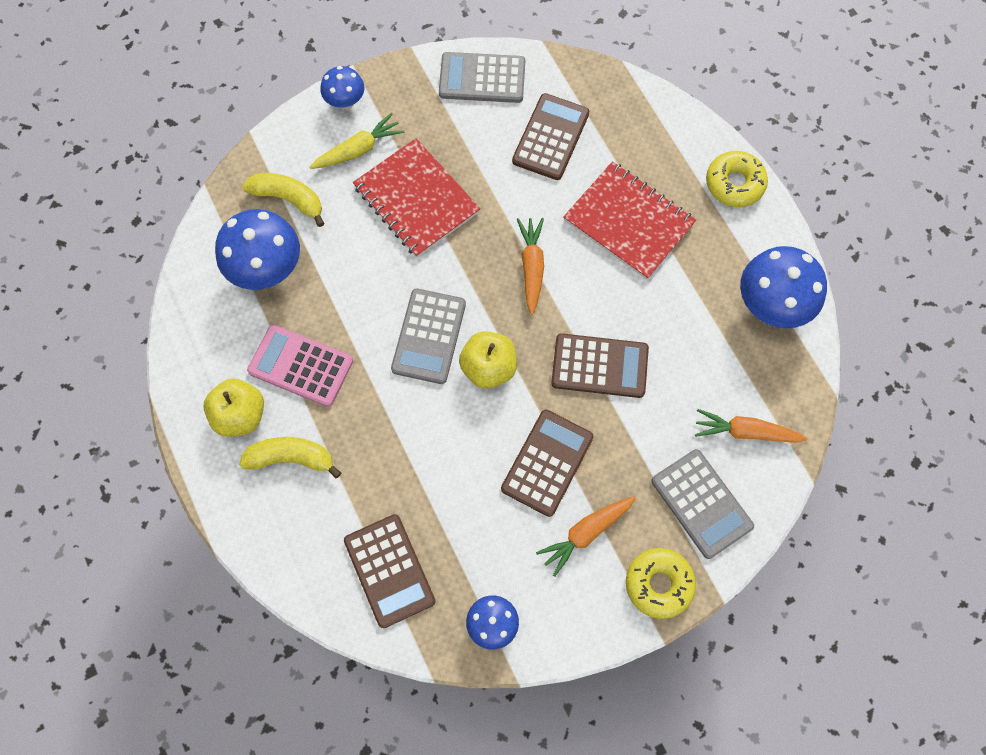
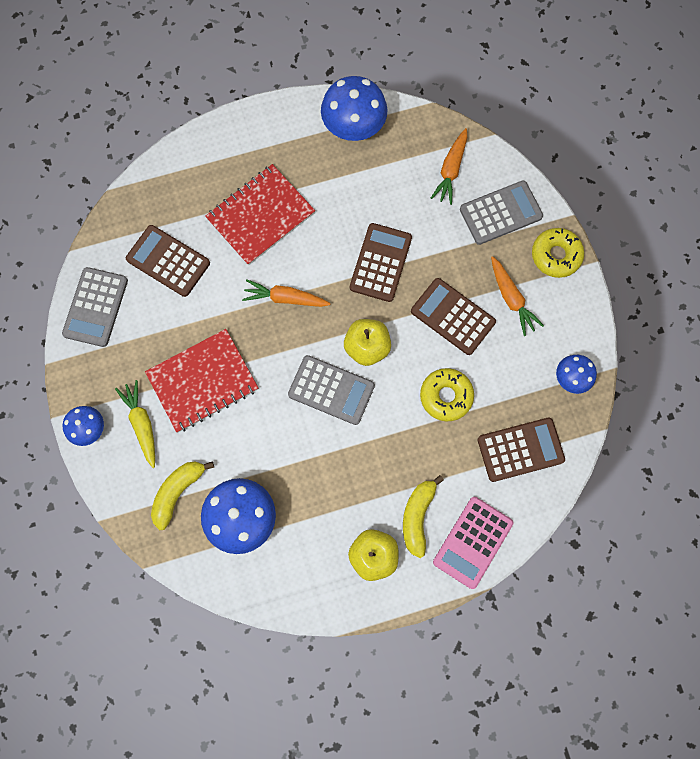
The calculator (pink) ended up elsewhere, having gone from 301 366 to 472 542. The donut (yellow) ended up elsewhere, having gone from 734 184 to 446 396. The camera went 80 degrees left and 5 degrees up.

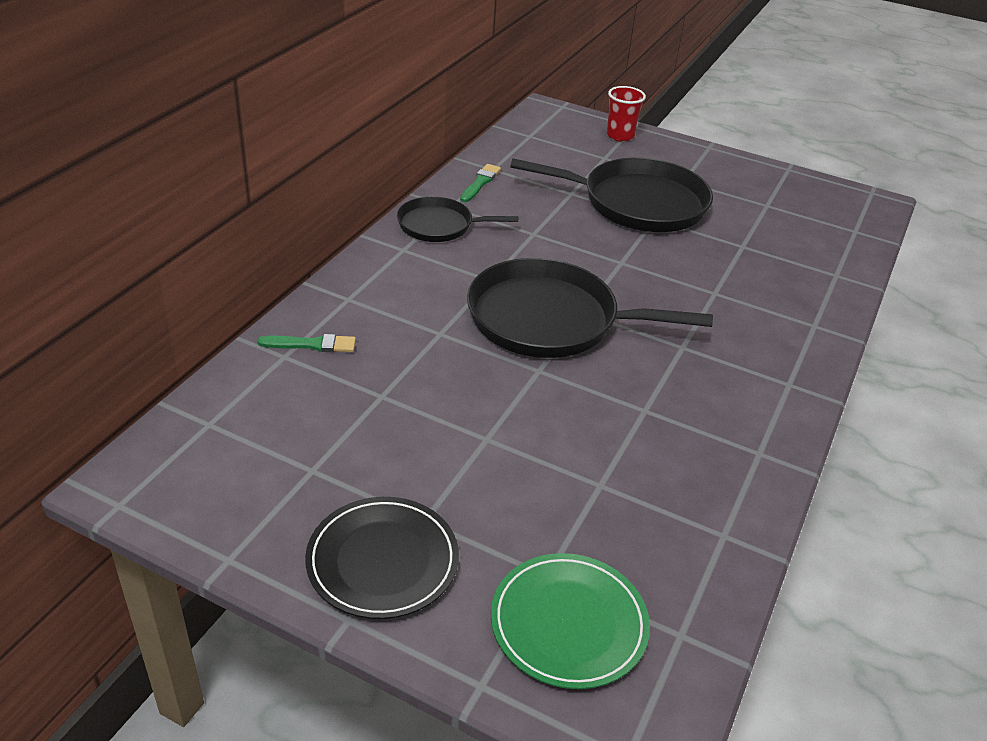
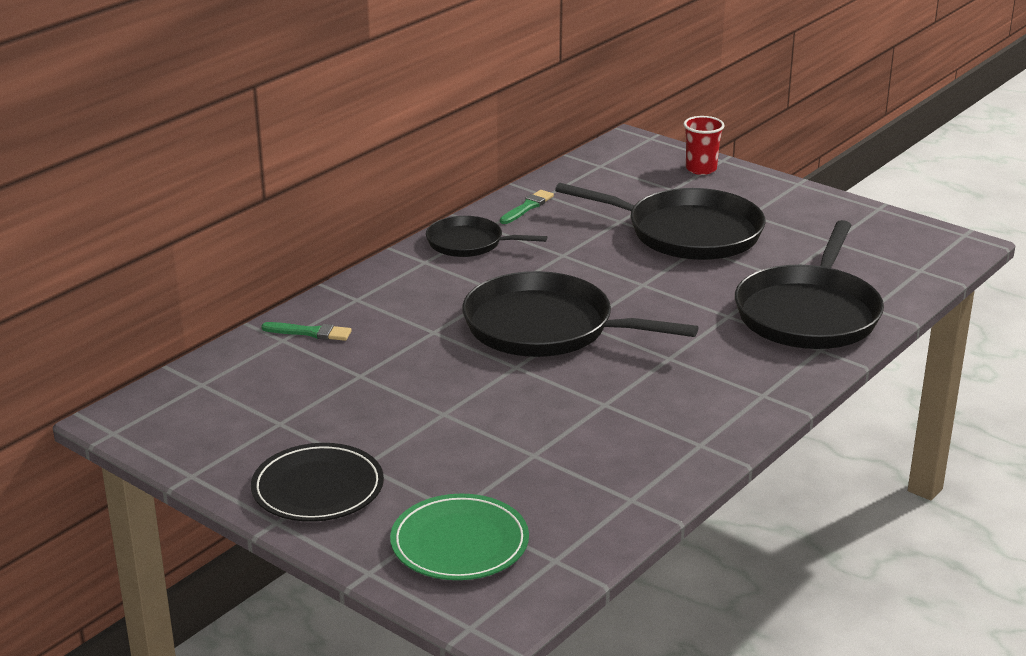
The second view gained the pan (black) at 809 313. The camera went 15 degrees right and 10 degrees down.

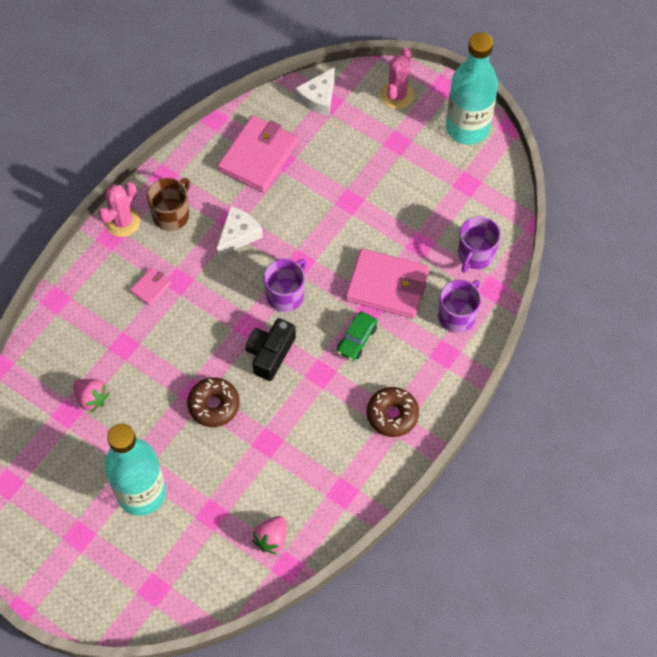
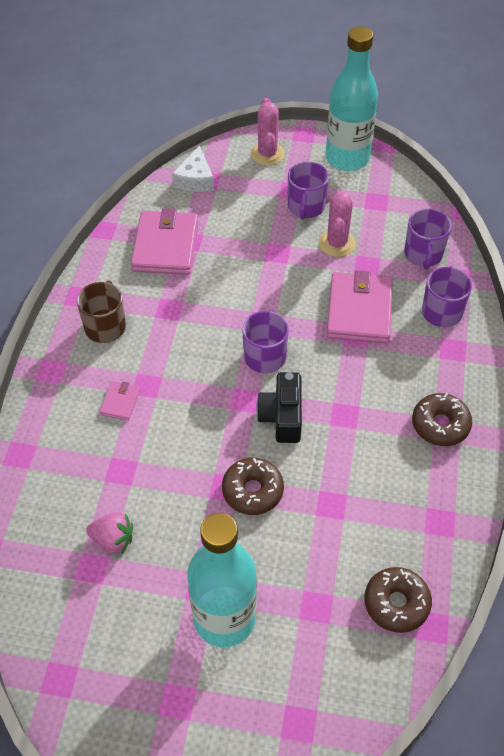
The cactus (pink) ended up elsewhere, having gone from 123 222 to 337 243. The second view lost the cheese (white) at 238 234. Where the strawberry (pink) stood at 271 538, the donut (brown) came to stand at 396 603. The second view lost the car (green) at 357 339. The wallet (pink) at 387 286 ended up facing another way, 75 degrees counterclockwise from before. The second view gained the mug (purple) at 306 207. The camera went 25 degrees left and 10 degrees down.

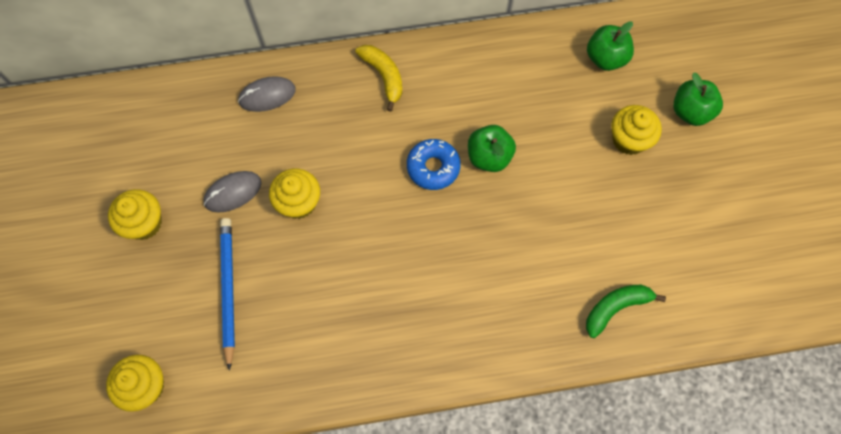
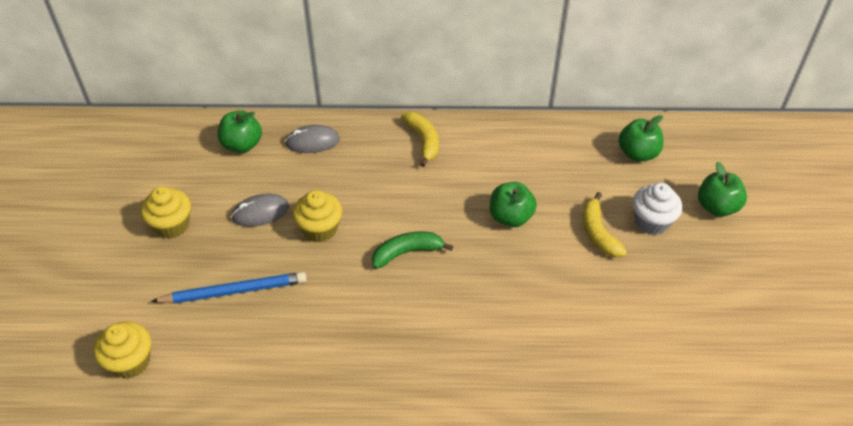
The pencil (blue) at 228 290 ended up facing another way, 75 degrees clockwise from before. The second view lost the donut (blue) at 433 167. The banana (green) ended up elsewhere, having gone from 616 308 to 407 252. What was the cupcake (yellow) at 629 139 turned into the cupcake (white) at 651 222. The second view gained the apple (green) at 242 145. The second view gained the banana (yellow) at 598 233. The camera went 10 degrees right and 20 degrees down.

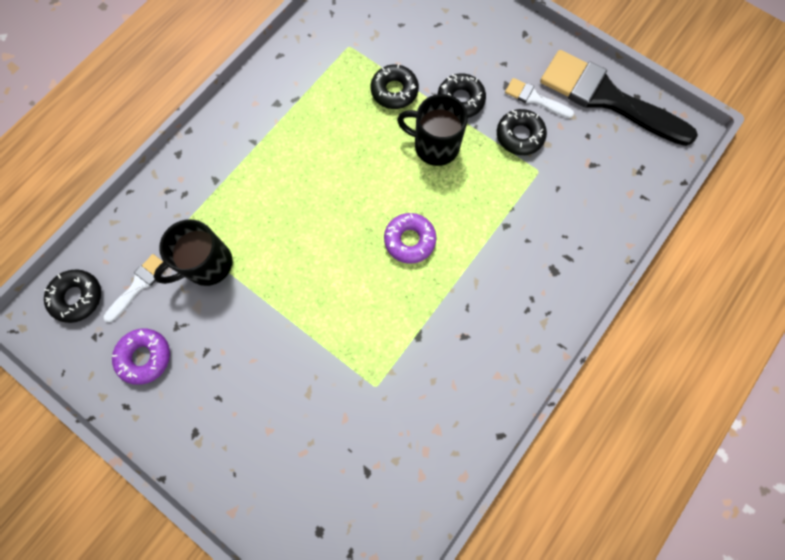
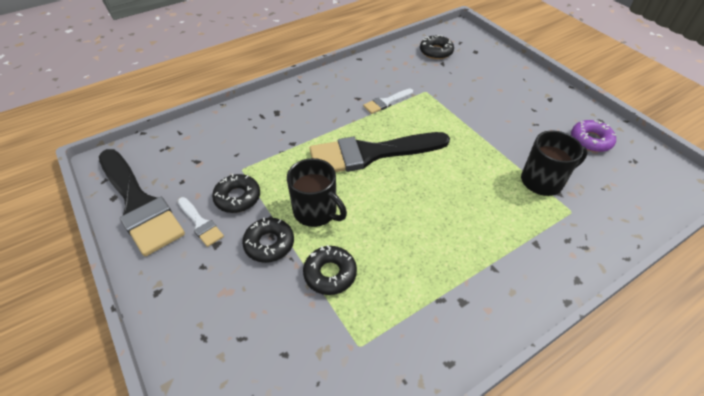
The donut (black) ended up elsewhere, having gone from 77 297 to 436 52. The brush (white) ended up elsewhere, having gone from 139 285 to 386 102. Where the donut (purple) stood at 409 240, the brush (black) came to stand at 371 153. The camera went 160 degrees left and 25 degrees down.

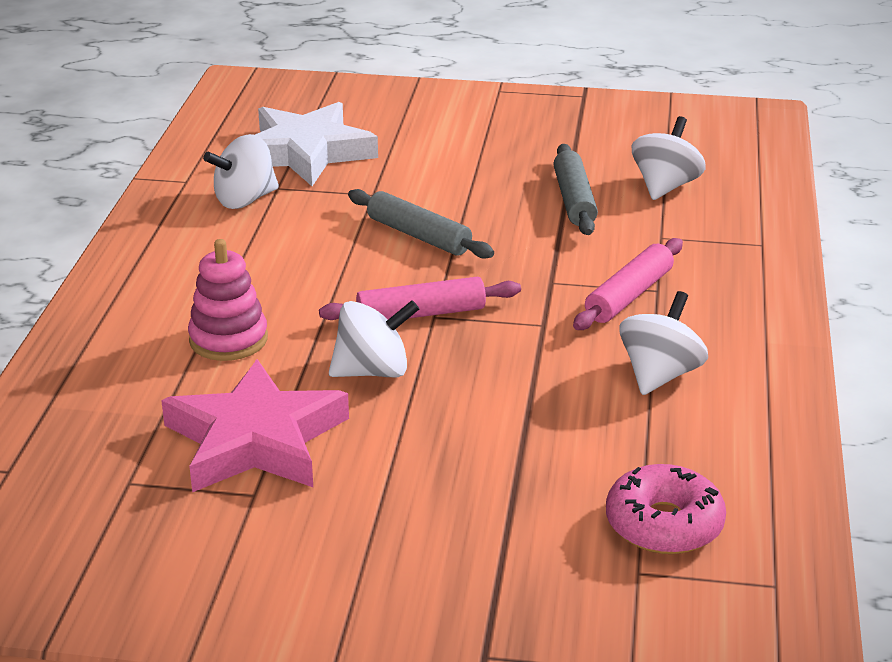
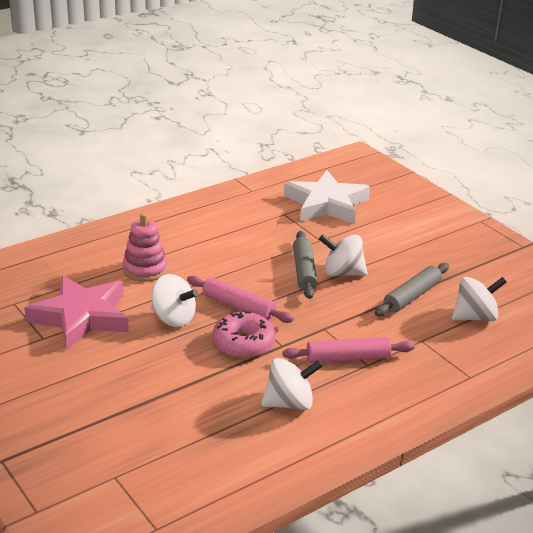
The spinning top (white) ended up elsewhere, having gone from 245 200 to 342 273. The donut (pink) ended up elsewhere, having gone from 664 524 to 243 343. The camera went 45 degrees right and 0 degrees up.

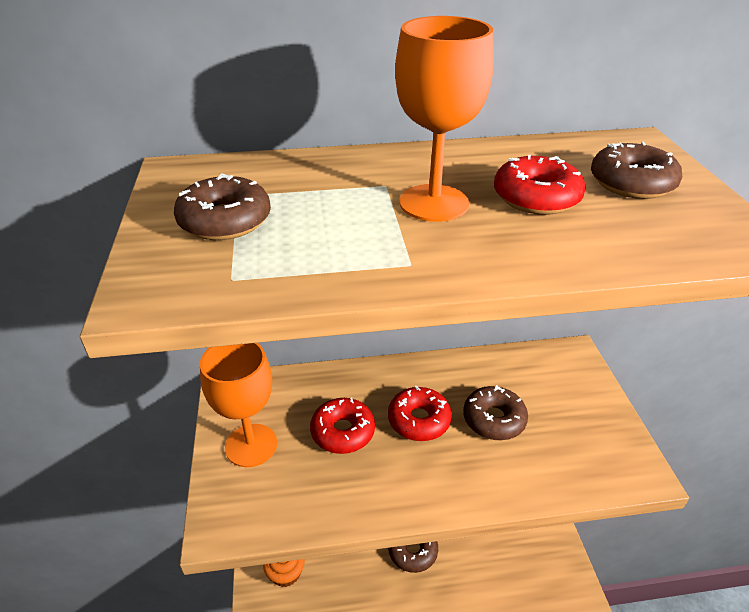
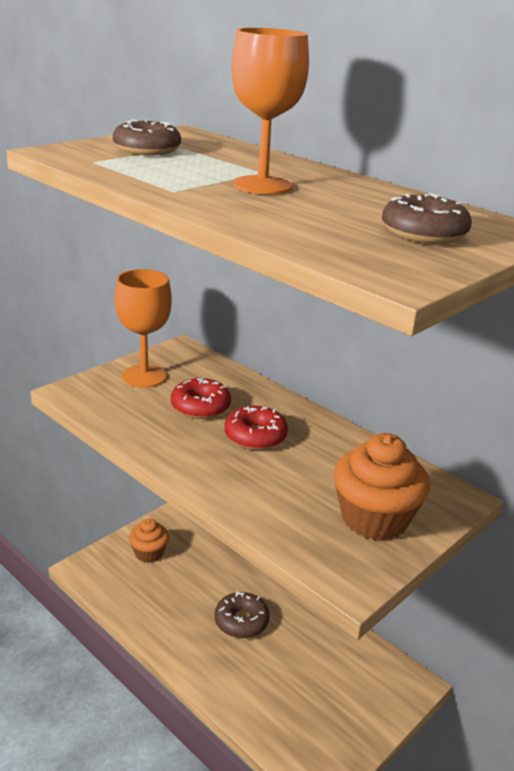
The second view lost the donut (brown) at 494 419. The second view lost the donut (red) at 536 197. The second view gained the cupcake (orange) at 374 518. The camera went 50 degrees right and 10 degrees down.

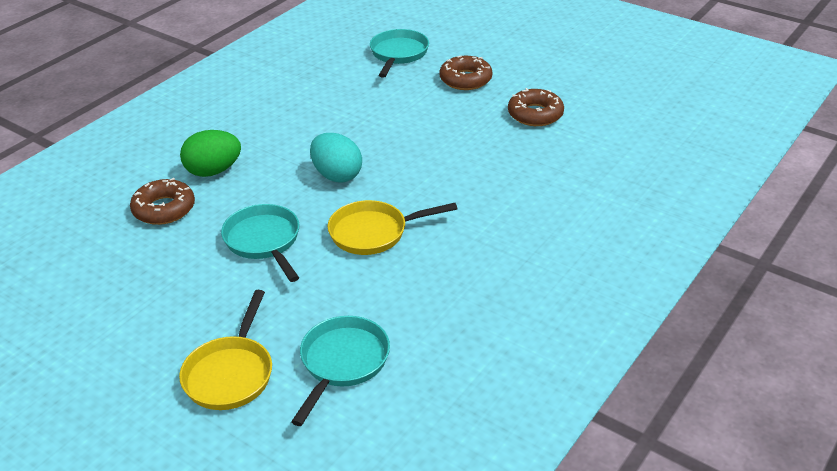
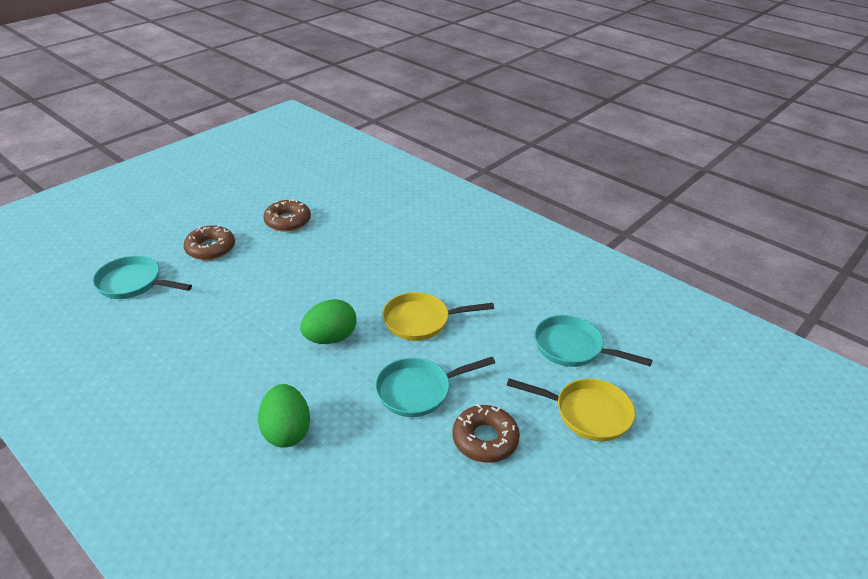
The donut (brown) ended up elsewhere, having gone from 164 209 to 485 439. What was the egg (turquoise) at 337 175 turned into the egg (green) at 330 338. The pan (yellow) at 374 232 ended up facing another way, 90 degrees clockwise from before. The camera went 85 degrees left and 0 degrees up.

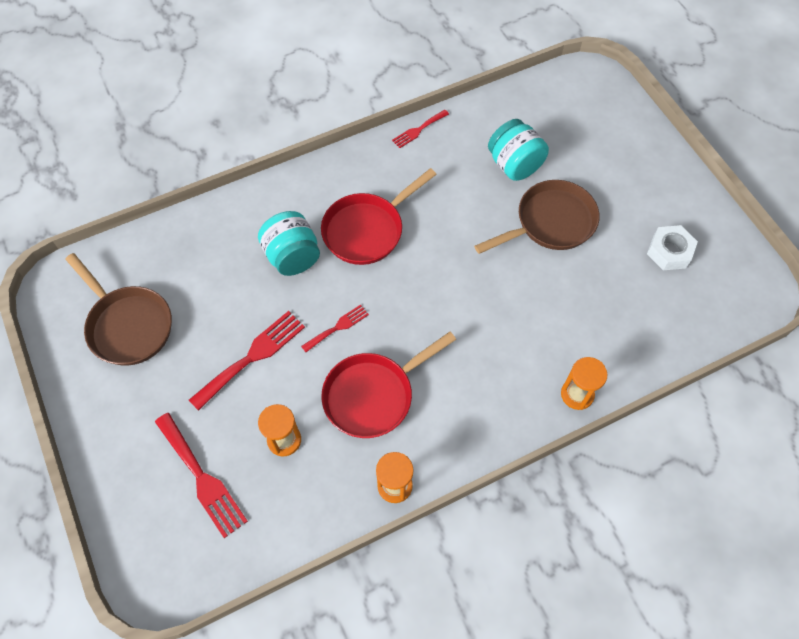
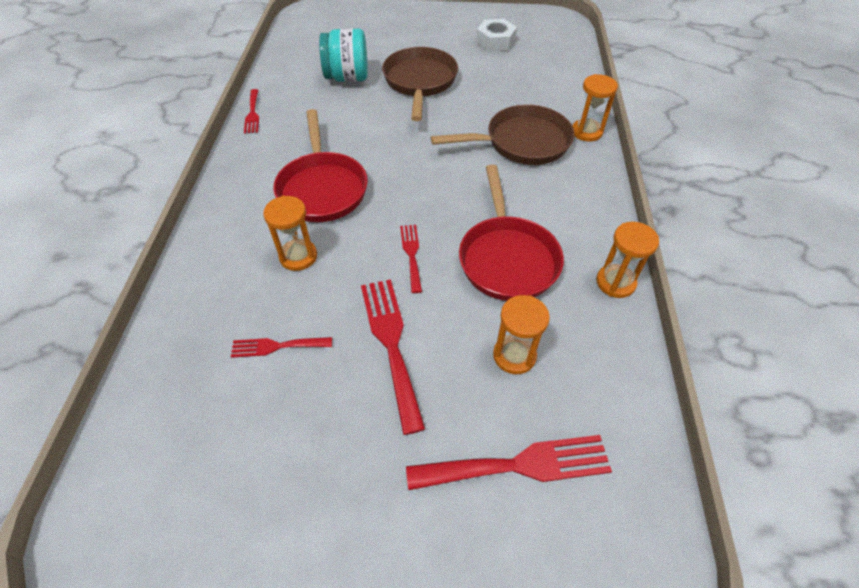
The pan (brown) ended up elsewhere, having gone from 128 325 to 522 142. Where the jar (turquoise) stood at 292 256, the hourglass (orange) came to stand at 298 256. The second view gained the fork (red) at 277 346. The camera went 60 degrees left and 10 degrees down.

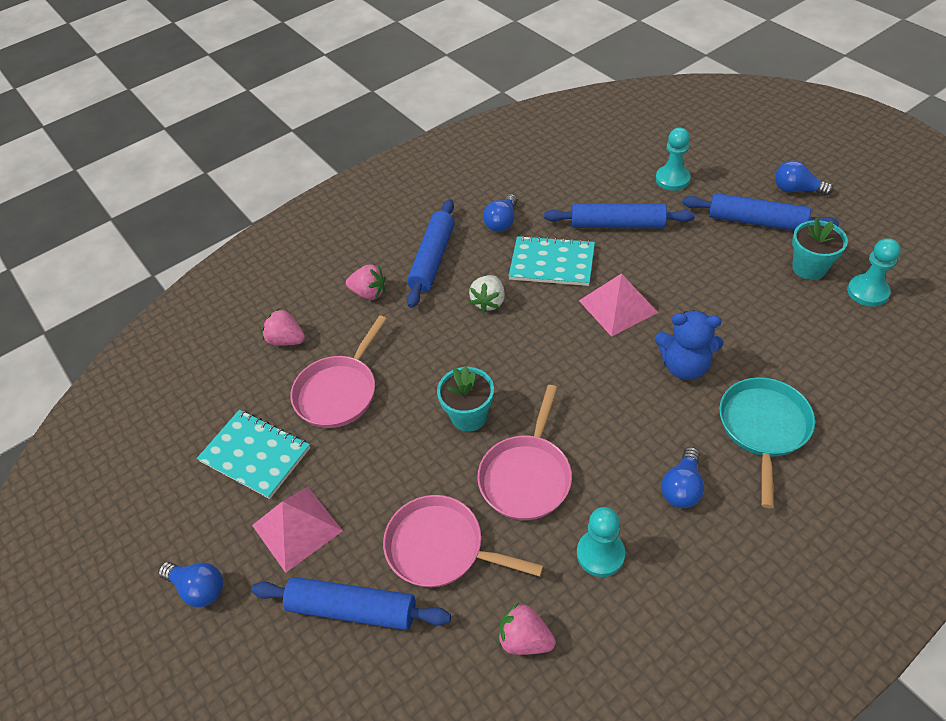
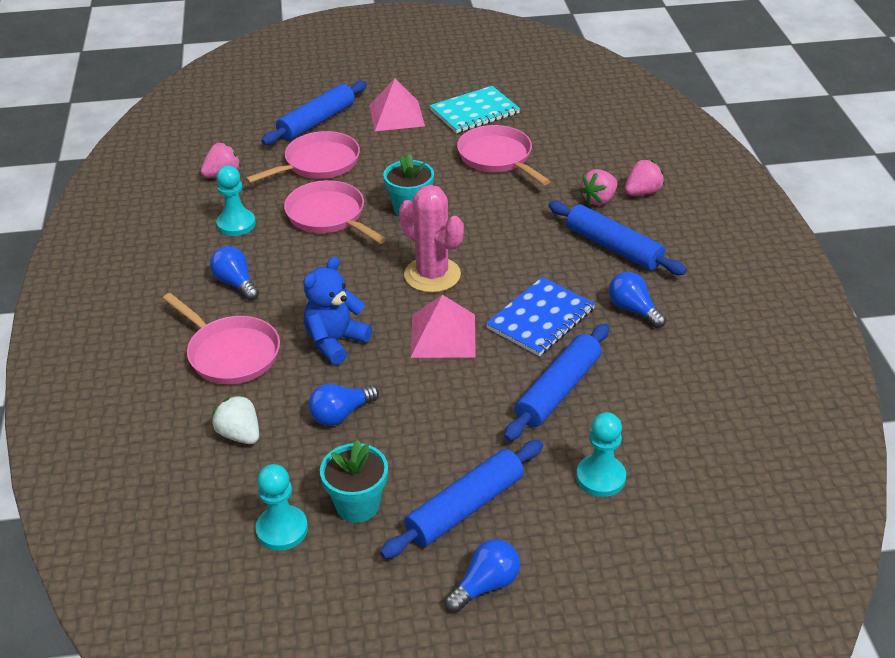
The light bulb (blue) ended up elsewhere, having gone from 198 588 to 341 414. The strawberry (pink) ended up elsewhere, having gone from 286 340 to 642 192. The strawberry (white) ended up elsewhere, having gone from 489 302 to 240 434. What was the notebook (turquoise) at 552 263 turned into the notebook (blue) at 541 319. What was the pan (turquoise) at 763 428 turned into the pan (pink) at 230 353. The second view gained the cactus (pink) at 432 275. The camera went 115 degrees right and 10 degrees down.

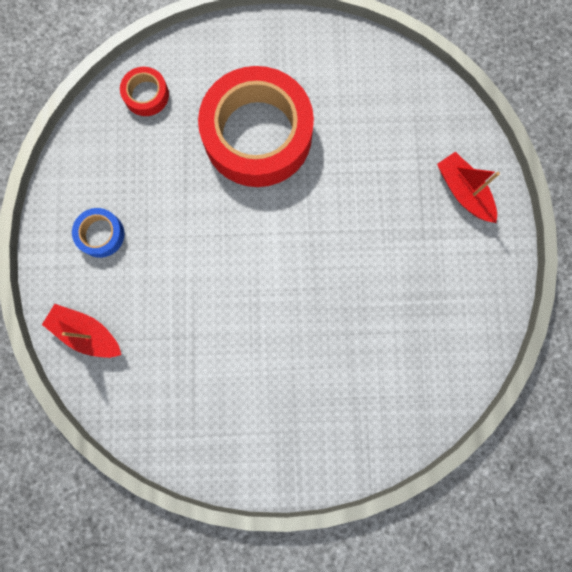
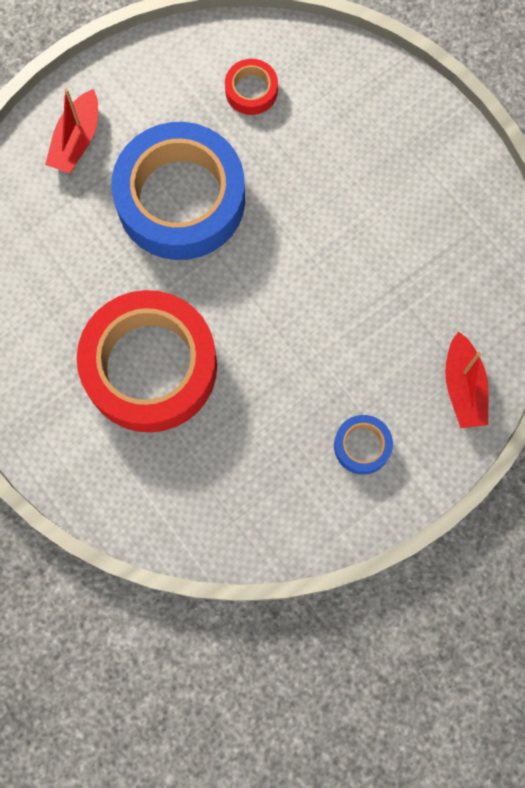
The tape (red) ended up elsewhere, having gone from 146 95 to 251 91. The second view gained the tape (blue) at 181 199. The camera went 125 degrees left and 5 degrees down.

